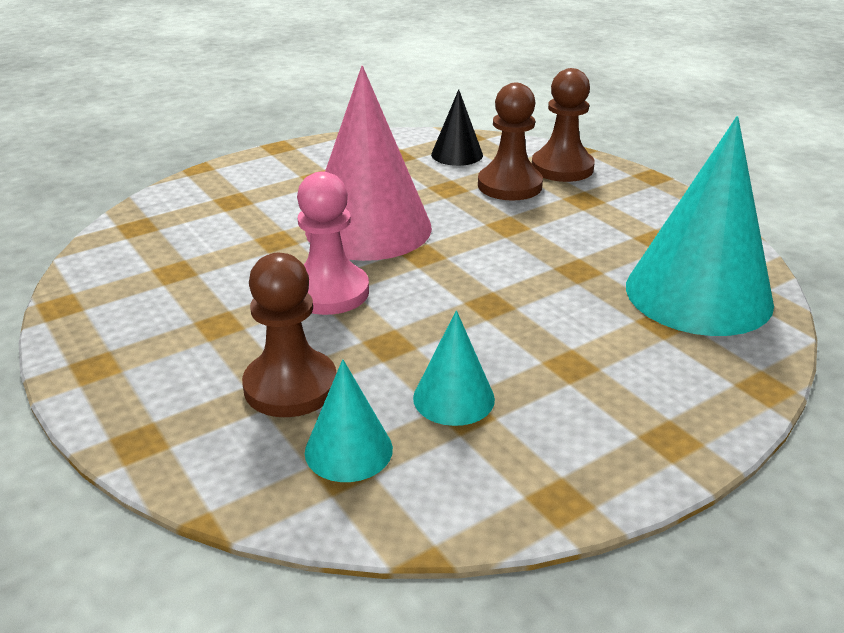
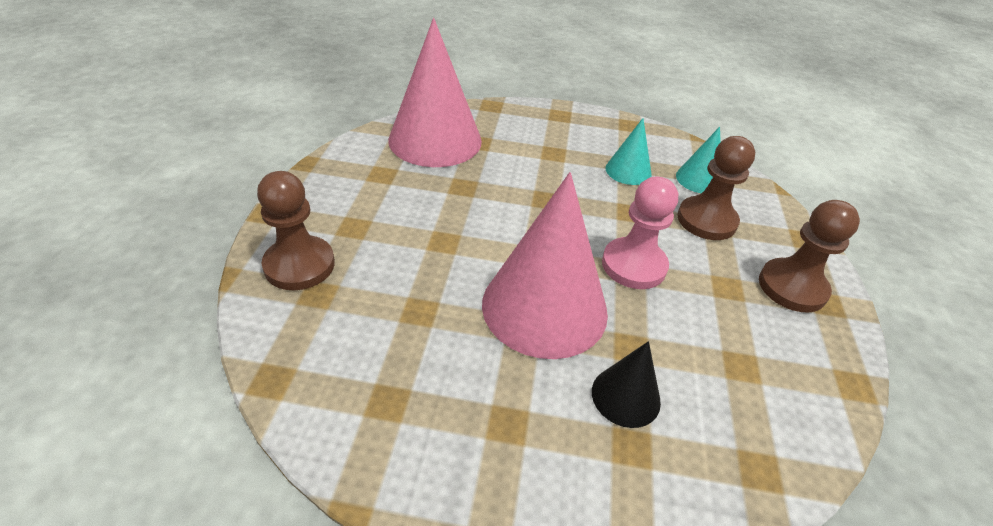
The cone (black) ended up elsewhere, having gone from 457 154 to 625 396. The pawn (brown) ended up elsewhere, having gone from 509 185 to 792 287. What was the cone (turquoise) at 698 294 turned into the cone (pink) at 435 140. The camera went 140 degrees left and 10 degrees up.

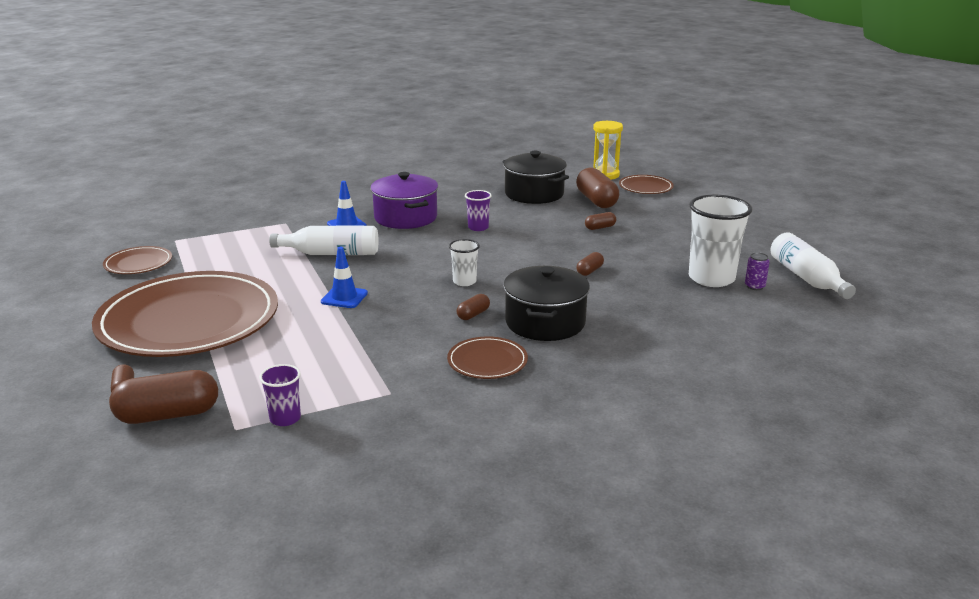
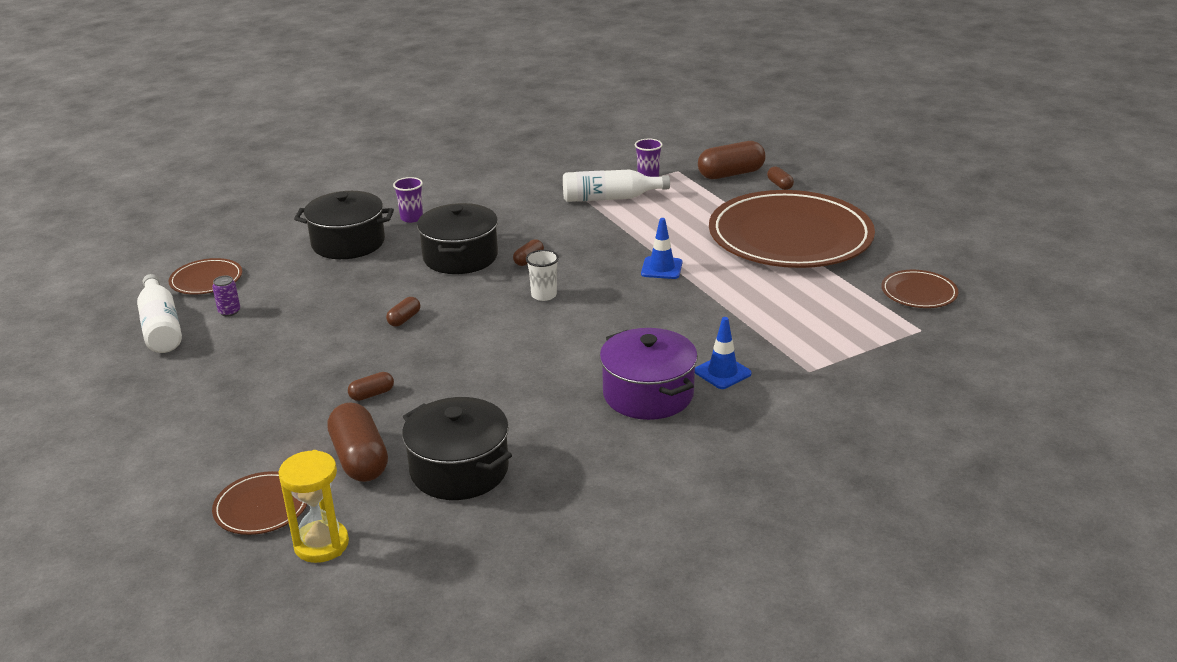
The bottle (white) ended up elsewhere, having gone from 331 253 to 610 198. The plate (brown) ended up elsewhere, having gone from 487 361 to 206 280. The cup (purple) ended up elsewhere, having gone from 478 227 to 411 218. The second view lost the cup (white) at 711 278. The second view gained the pot (black) at 348 243. The camera went 175 degrees right and 5 degrees up.

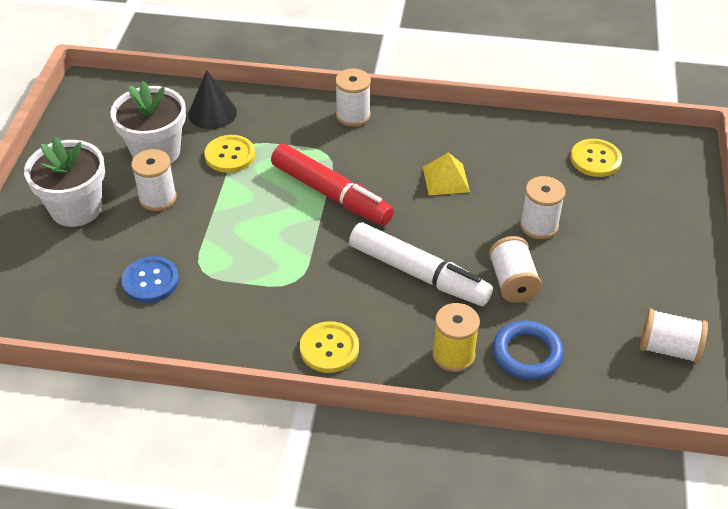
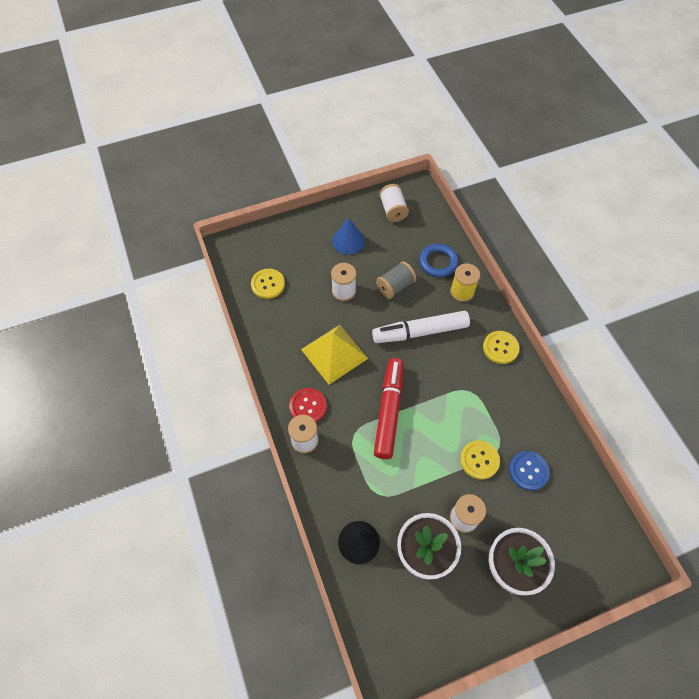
The button (yellow) ended up elsewhere, having gone from 230 155 to 479 460. The marker (white) at 419 274 ended up facing another way, 105 degrees counterclockwise from before. The size of the pyramid (yellow) at 445 179 changed by a factor of 1.68. What was the spool (white) at 512 282 turned into the spool (grey) at 395 286. The second view gained the button (red) at 308 406. The second view gained the cone (blue) at 348 241. The camera went 120 degrees left and 15 degrees up.

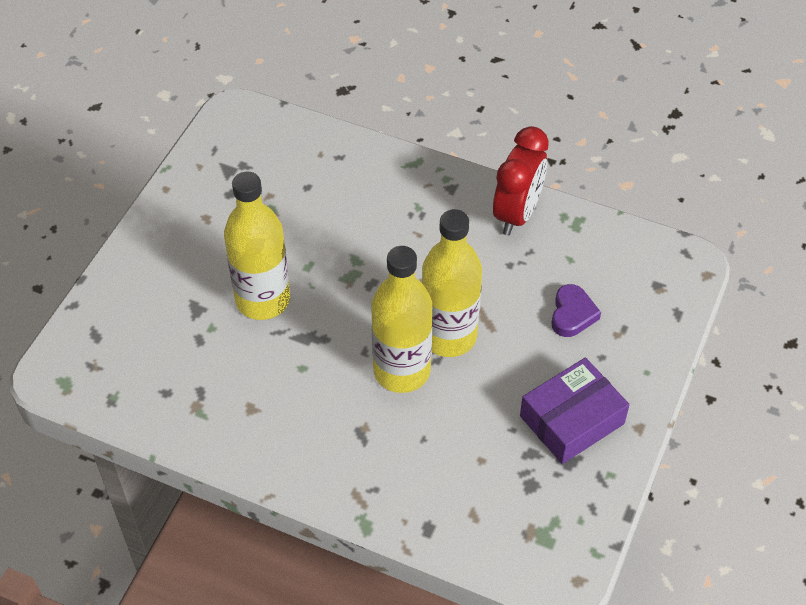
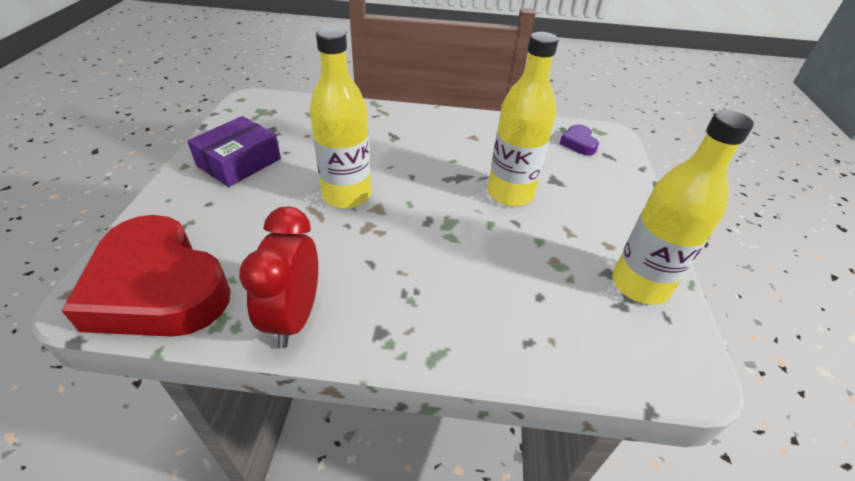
The bottle (yellow) ended up elsewhere, having gone from 402 371 to 639 285. The heart (purple) ended up elsewhere, having gone from 572 314 to 578 143. The second view gained the heart (red) at 158 288. The camera went 160 degrees right and 10 degrees down.

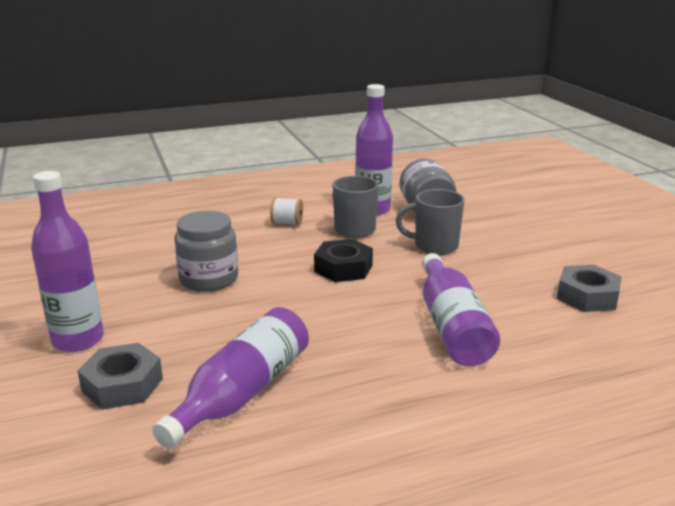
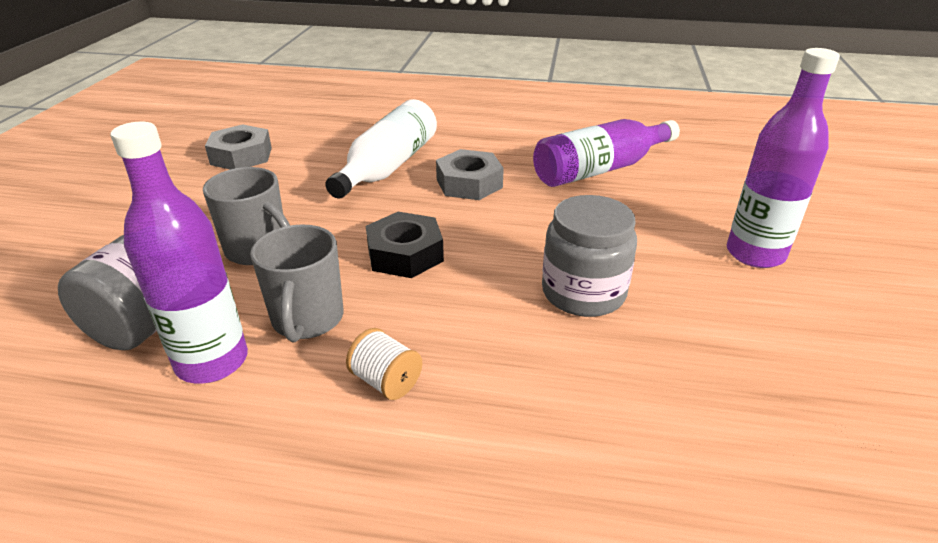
The nut (grey) ended up elsewhere, having gone from 122 385 to 469 183. What was the bottle (purple) at 452 326 turned into the bottle (white) at 388 167. The camera went 150 degrees left and 10 degrees up.

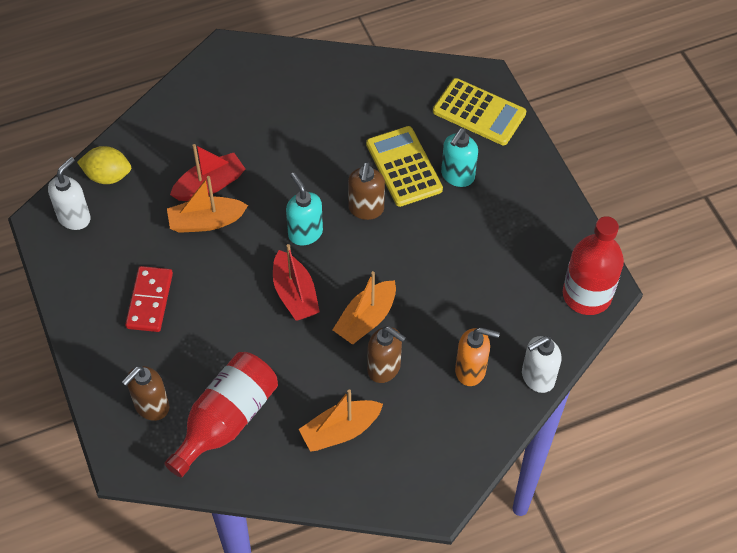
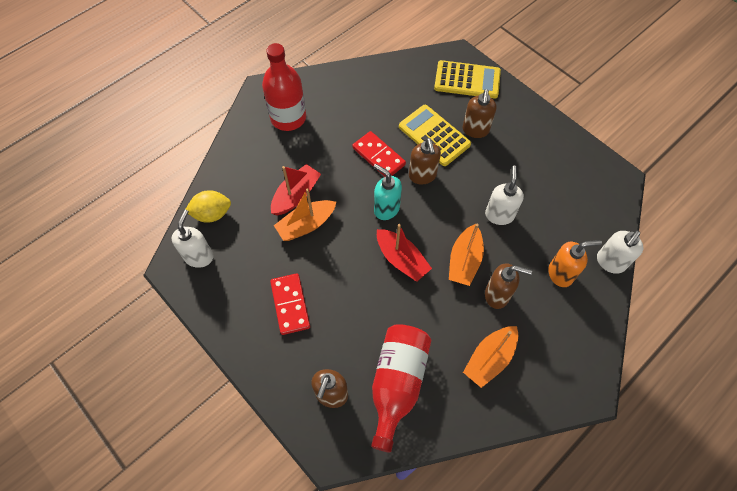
What was the soap dispenser (turquoise) at 457 176 turned into the soap dispenser (brown) at 475 130. The bottle (red) ended up elsewhere, having gone from 587 295 to 288 118. The second view gained the domino (red) at 379 156. The second view gained the soap dispenser (white) at 499 215. The camera went 20 degrees left and 5 degrees up.

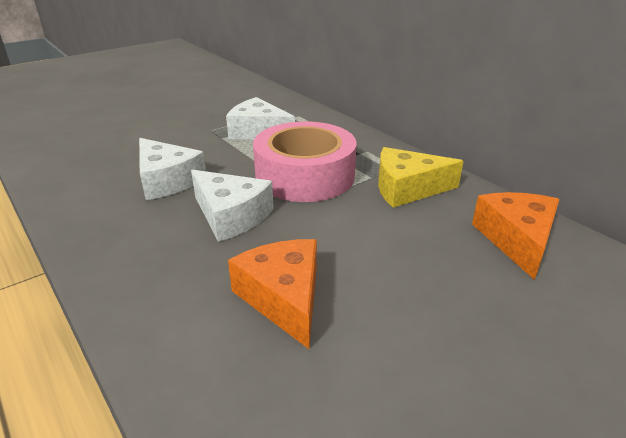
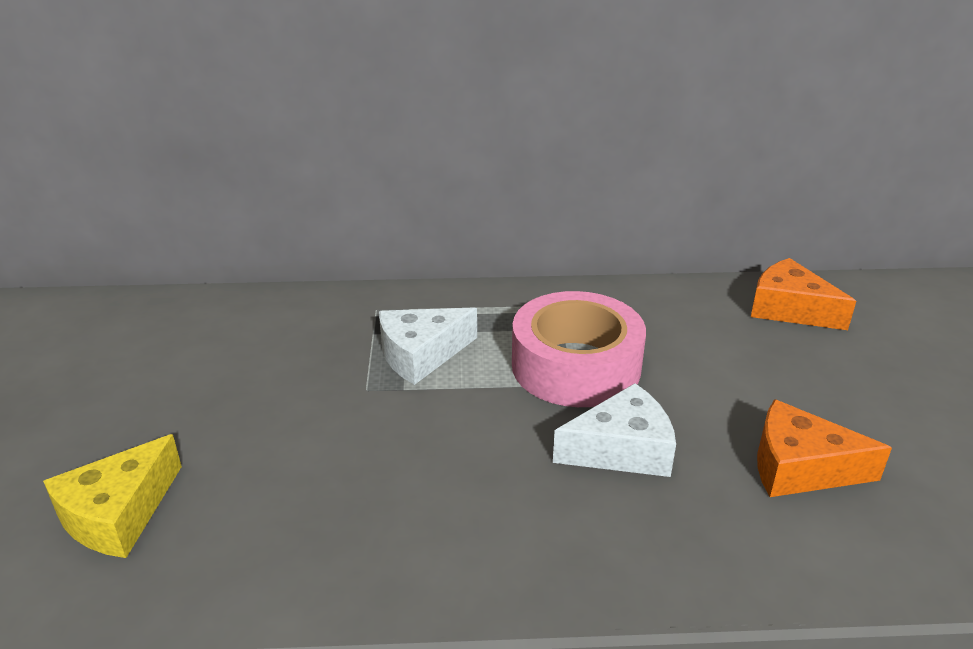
The second view lost the cheese (white) at 167 180. The cheese (yellow) ended up elsewhere, having gone from 407 188 to 118 514. The camera went 55 degrees left and 0 degrees up.

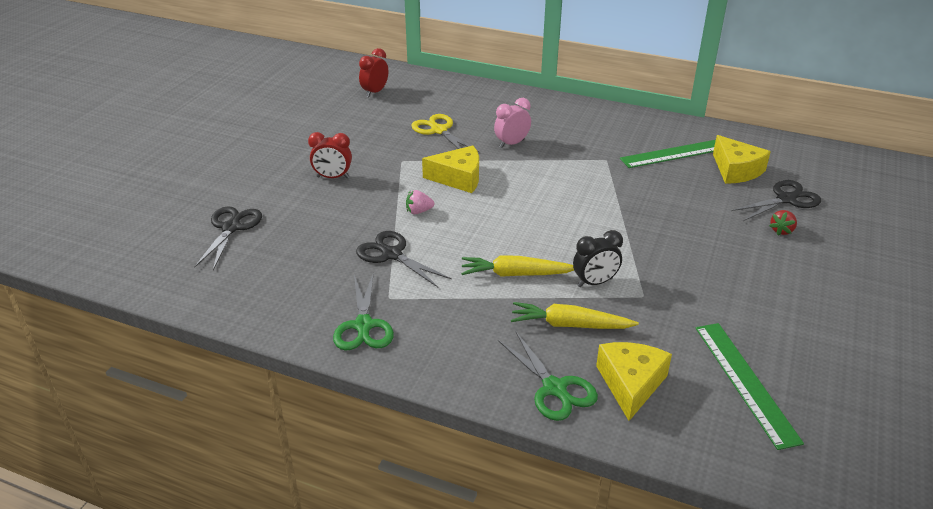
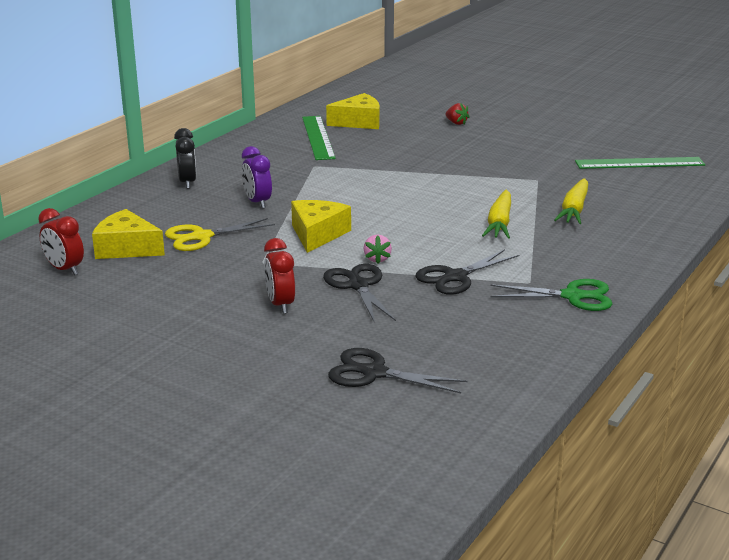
The clock (red) at 333 177 ended up facing another way, 150 degrees clockwise from before. What was the clock (pink) at 512 144 turned into the clock (purple) at 257 202. The second view lost the scissors (green) at 554 388. The clock (black) ended up elsewhere, having gone from 595 282 to 187 183. The cheese (yellow) ended up elsewhere, having gone from 630 384 to 126 248. The scissors (black) ended up elsewhere, having gone from 786 199 to 358 286. The camera went 80 degrees left and 10 degrees down.

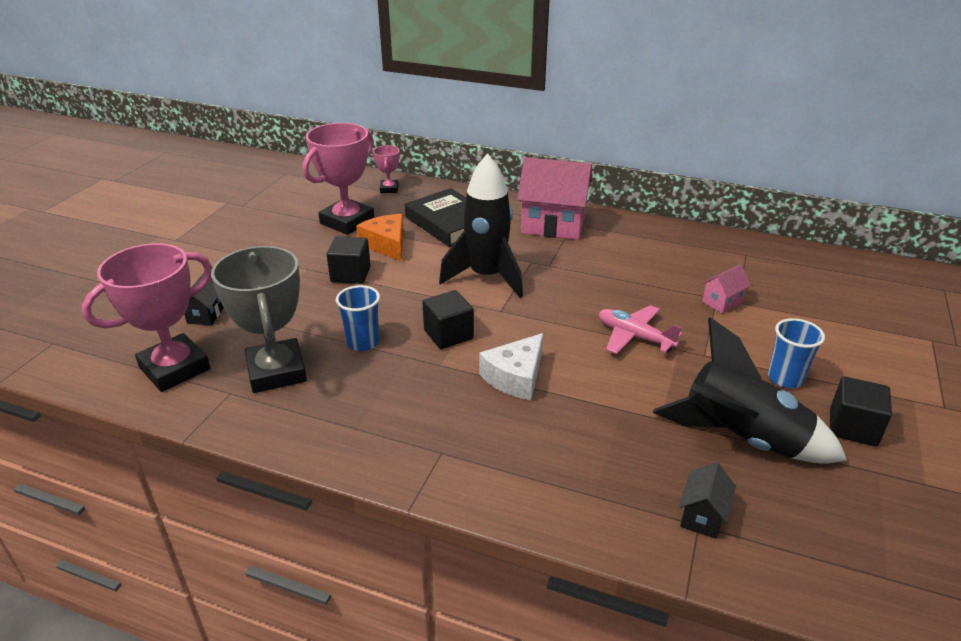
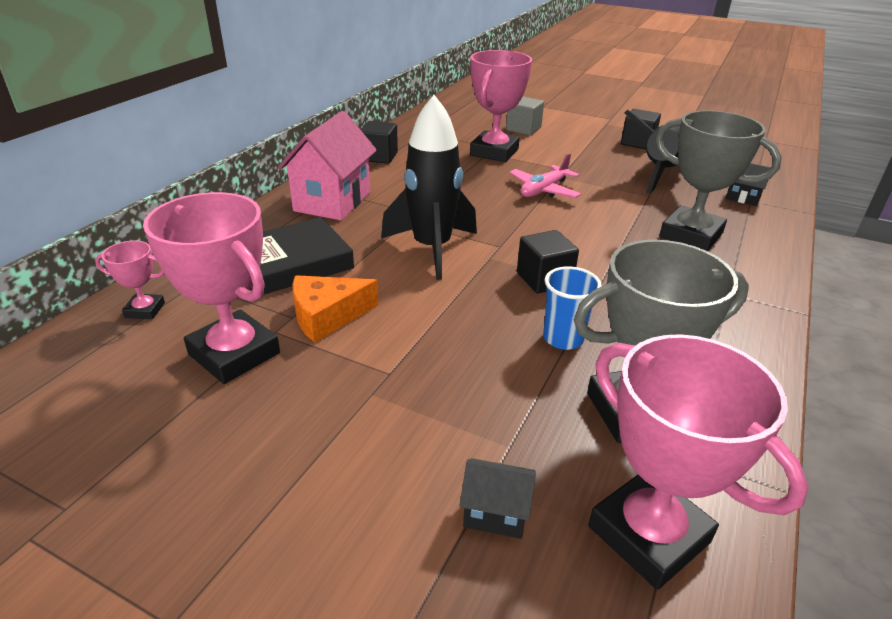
The cube (black) ended up elsewhere, having gone from 350 274 to 379 156. The second view lost the cheese (white) at 515 377. Where the house (pink) stood at 722 302, the trophy (pink) came to stand at 494 152. The second view lost the cup (blue) at 785 378. The second view gained the cube (grey) at 523 129. The second view gained the trophy (grey) at 691 235. The camera went 85 degrees left and 0 degrees up.

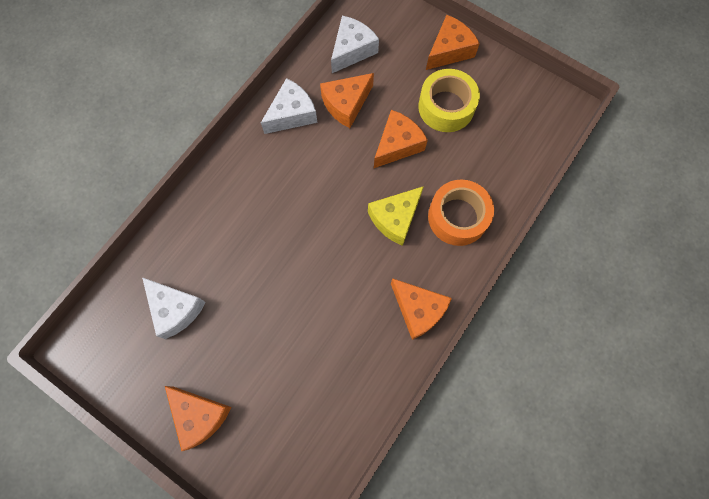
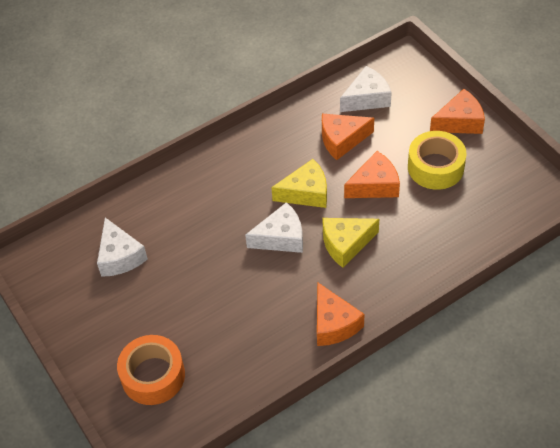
The second view lost the cheese (orange) at 200 415. The cheese (white) ended up elsewhere, having gone from 292 114 to 281 238. The tape (orange) ended up elsewhere, having gone from 457 217 to 153 376. The second view gained the cheese (yellow) at 306 193. The camera went 25 degrees right and 20 degrees down.

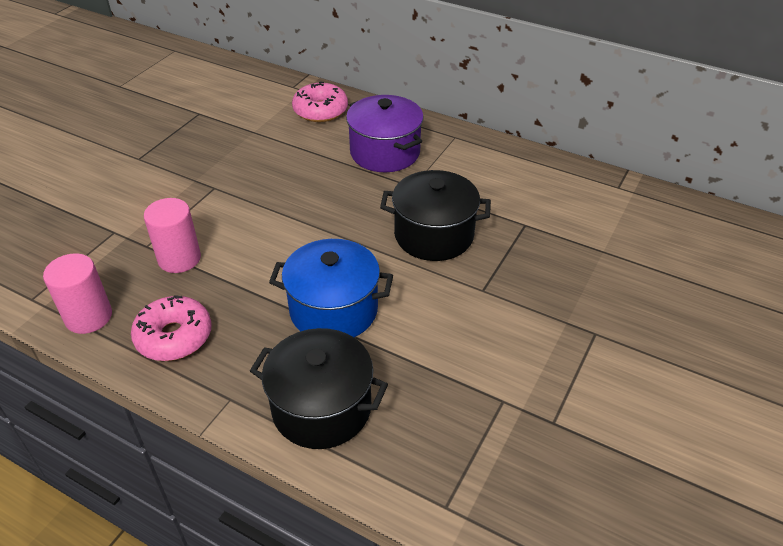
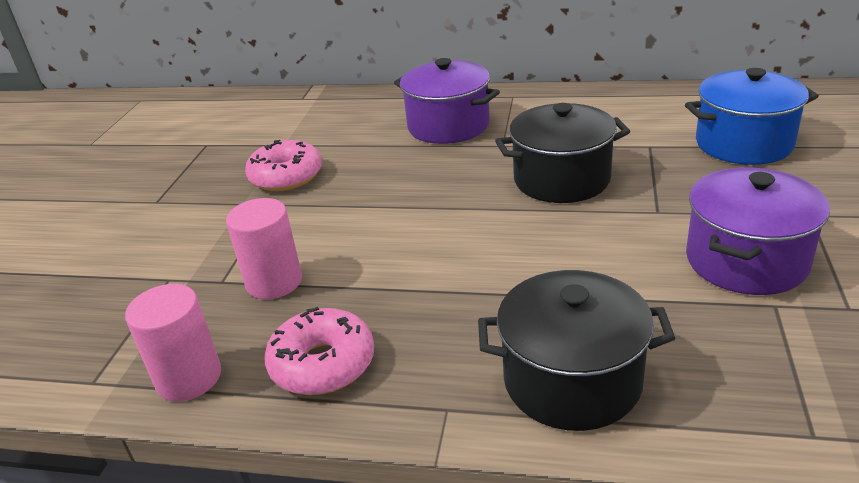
The pot (blue) ended up elsewhere, having gone from 334 310 to 743 143. The donut (pink) ended up elsewhere, having gone from 320 110 to 286 176. The second view gained the pot (purple) at 746 261. The camera went 15 degrees left and 10 degrees down.

